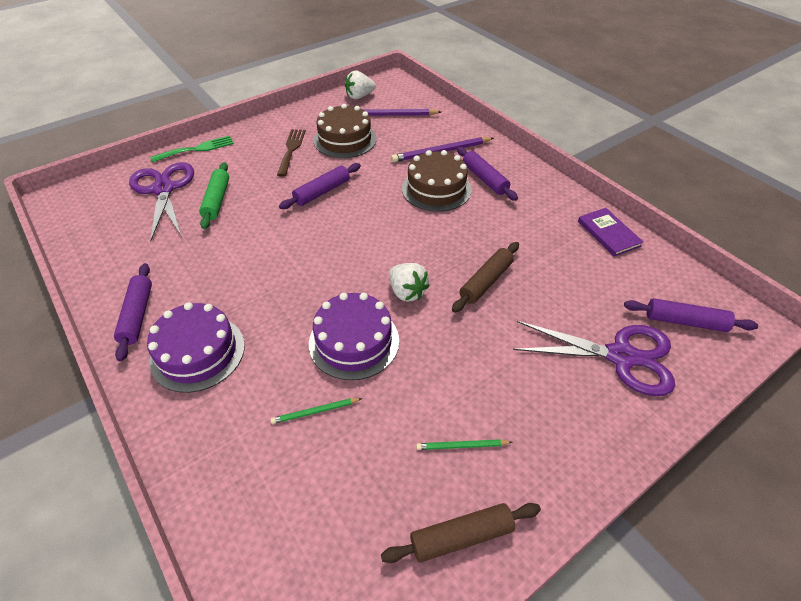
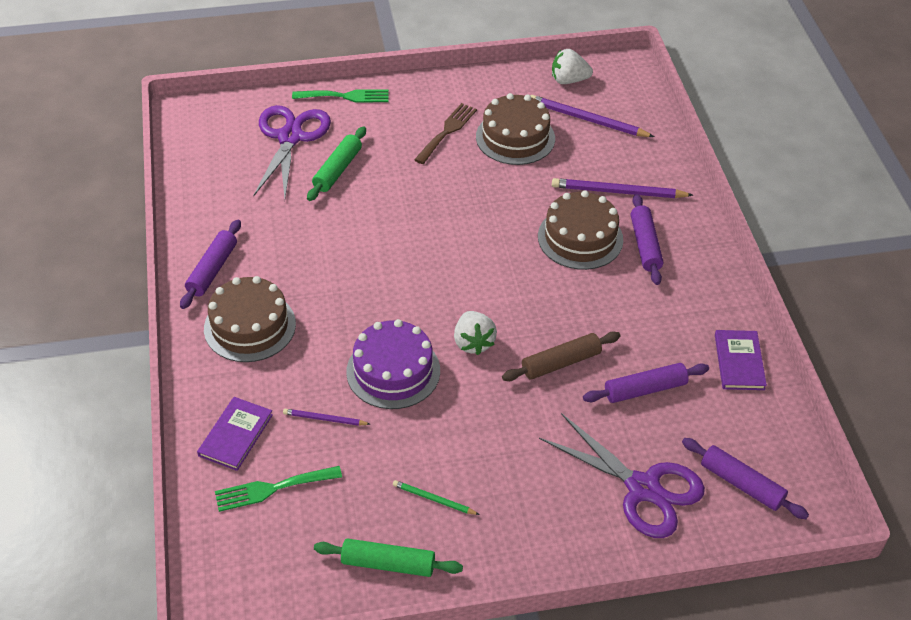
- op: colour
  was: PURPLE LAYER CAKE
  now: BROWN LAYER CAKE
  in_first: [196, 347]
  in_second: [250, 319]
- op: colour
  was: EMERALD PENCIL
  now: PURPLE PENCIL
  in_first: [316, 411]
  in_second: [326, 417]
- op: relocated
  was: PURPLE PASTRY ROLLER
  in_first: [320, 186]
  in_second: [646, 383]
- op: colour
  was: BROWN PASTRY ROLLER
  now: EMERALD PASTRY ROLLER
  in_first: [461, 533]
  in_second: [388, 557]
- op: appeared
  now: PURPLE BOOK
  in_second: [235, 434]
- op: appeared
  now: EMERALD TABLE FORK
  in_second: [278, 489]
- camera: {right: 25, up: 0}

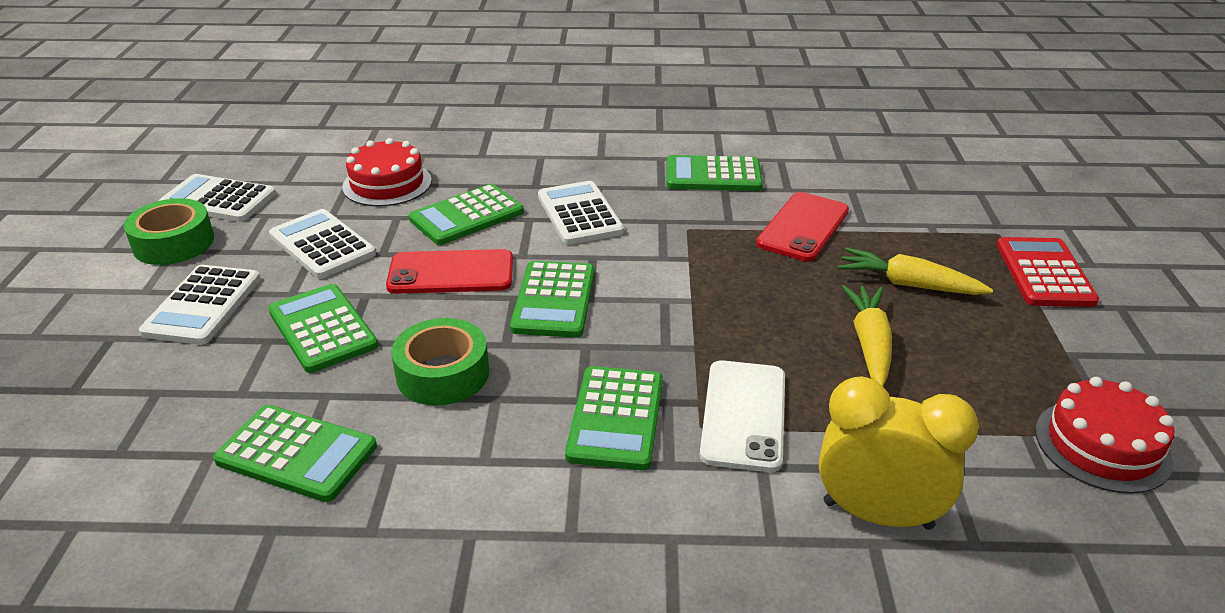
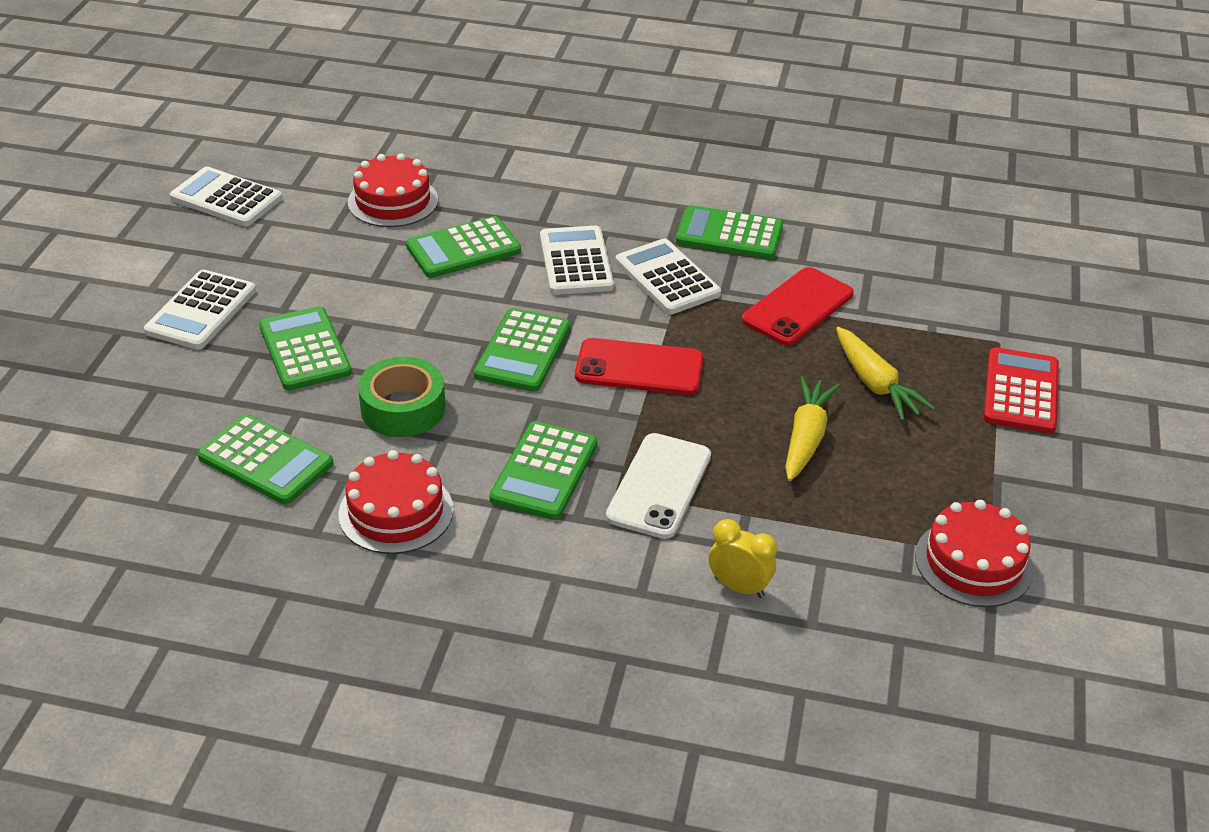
- op: missing
  was: EMERALD TAPE
  in_first: [169, 231]
- op: relocated
  was: SNOW-WHITE ADDING MACHINE
  in_first: [322, 244]
  in_second: [668, 276]
- op: relocated
  was: SCARLET PHONE
  in_first: [449, 271]
  in_second: [639, 366]
- op: size
  was: YELLOW CLOCK
  in_first: [899, 453]
  in_second: [743, 558]
  ratio: 0.58
- op: spun
  was: YELLOW ROOT VEGETABLE
  in_first: [915, 271]
  in_second: [885, 374]
  clockwise: -150
- op: appeared
  now: SCARLET LAYER CAKE
  in_second: [396, 502]
- camera: {right: 10, up: 5}

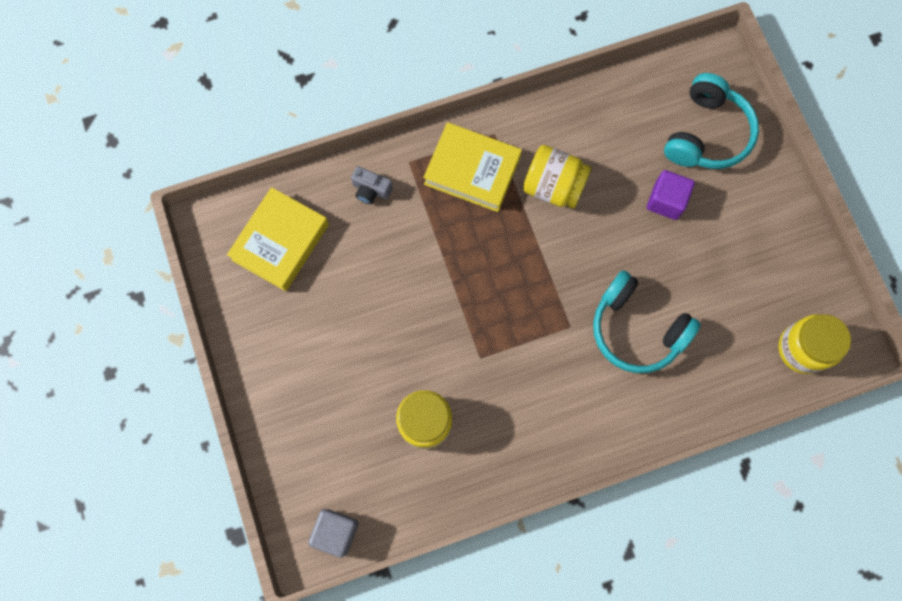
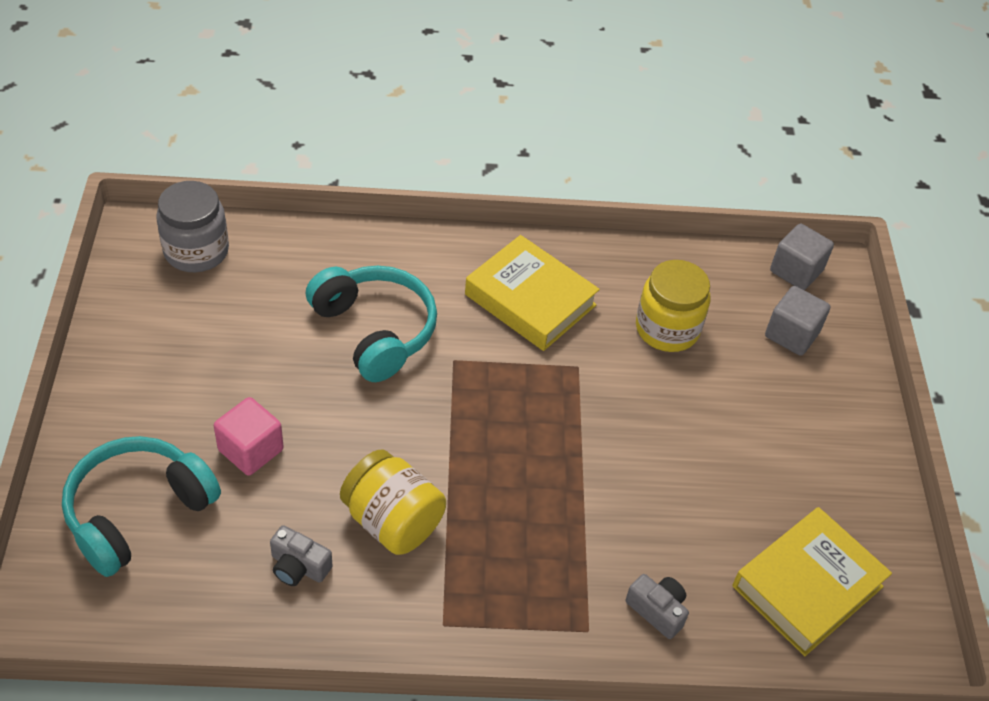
- op: relocated
  was: YELLOW BOOK
  in_first: [472, 167]
  in_second: [532, 293]
- op: colour
  was: PURPLE CUBE
  now: ROSY CUBE
  in_first: [671, 195]
  in_second: [249, 436]
- op: colour
  was: YELLOW JAR
  now: GREY JAR
  in_first: [814, 344]
  in_second: [192, 226]
- op: appeared
  now: GREY COMPACT CAMERA
  in_second: [301, 555]
- op: appeared
  now: GREY CUBE
  in_second: [797, 321]
- camera: {right: -165, up: -25}

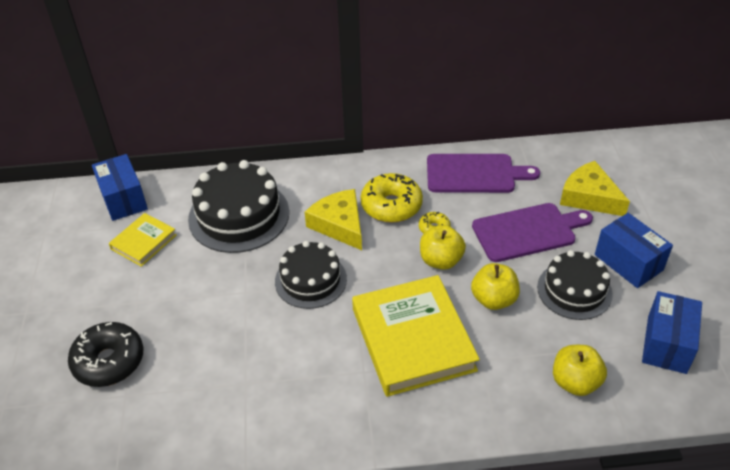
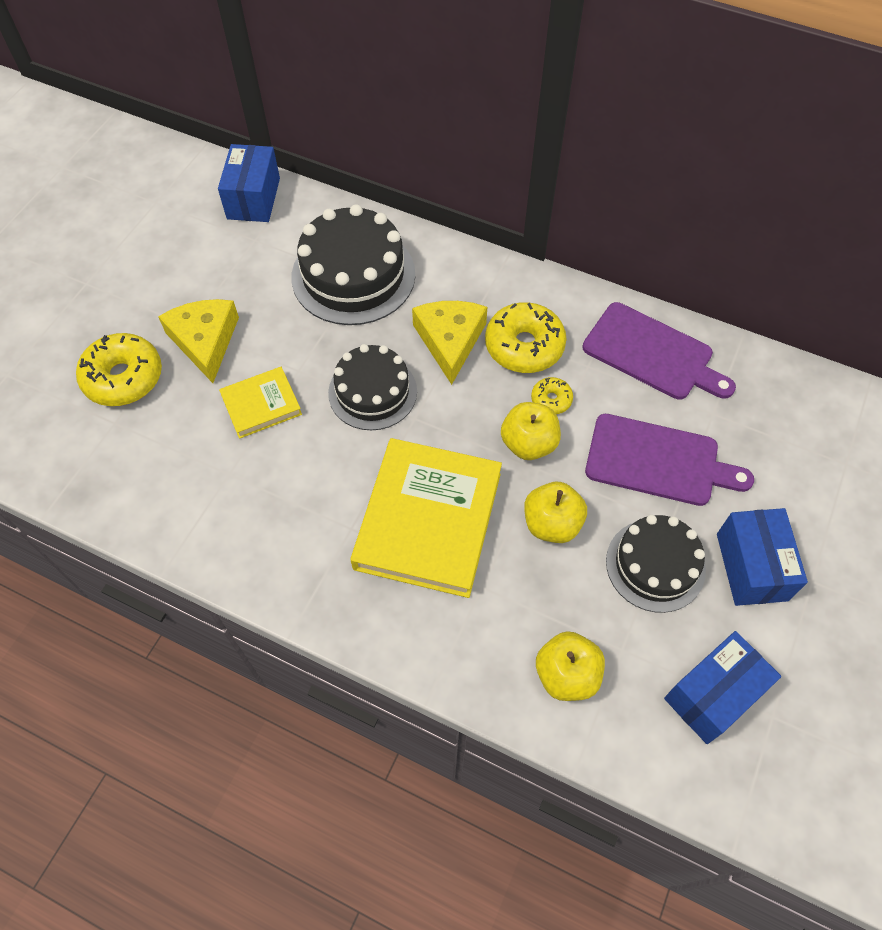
- op: colour
  was: BLACK DONUT
  now: YELLOW DONUT
  in_first: [105, 354]
  in_second: [119, 369]
- op: relocated
  was: YELLOW BOOK
  in_first: [143, 240]
  in_second: [260, 403]
- op: relocated
  was: YELLOW CHEESE
  in_first: [595, 188]
  in_second: [198, 341]
- camera: {right: 30, up: 15}

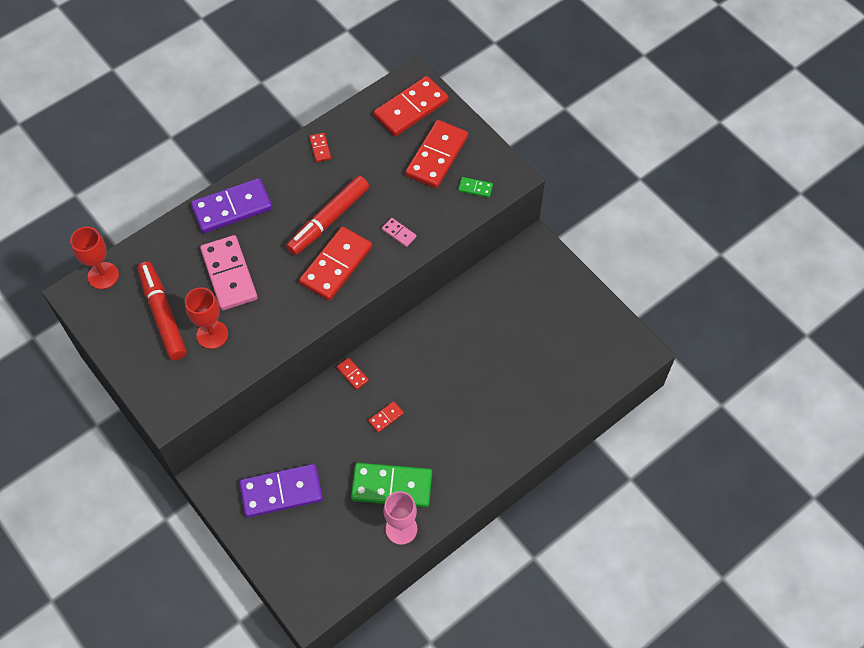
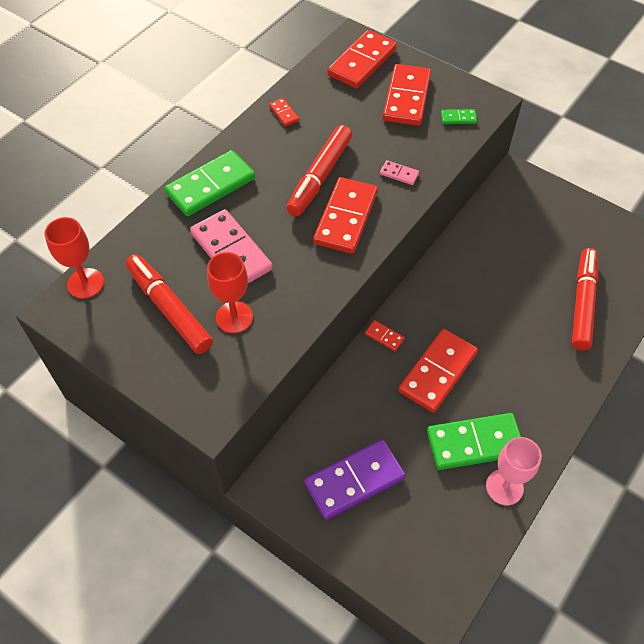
- op: colour
  was: PURPLE DOMINO PIECE
  now: EMERALD DOMINO PIECE
  in_first: [231, 205]
  in_second: [209, 183]
- op: size
  was: SCARLET DOMINO PIECE
  in_first: [386, 417]
  in_second: [438, 371]
  ratio: 2.26
- op: appeared
  now: SCARLET MARKER PEN
  in_second: [585, 299]
- camera: {right: -15, up: -5}

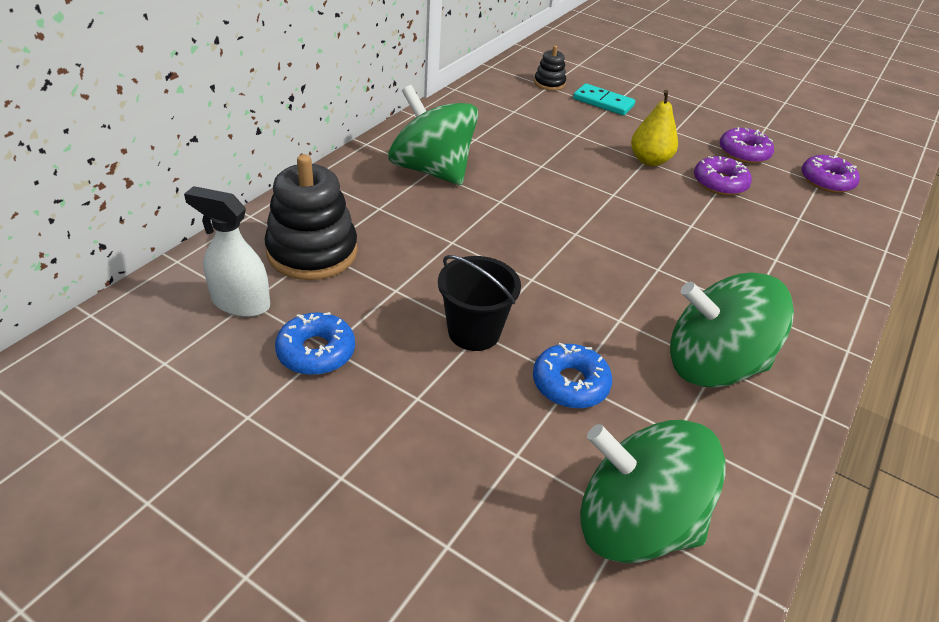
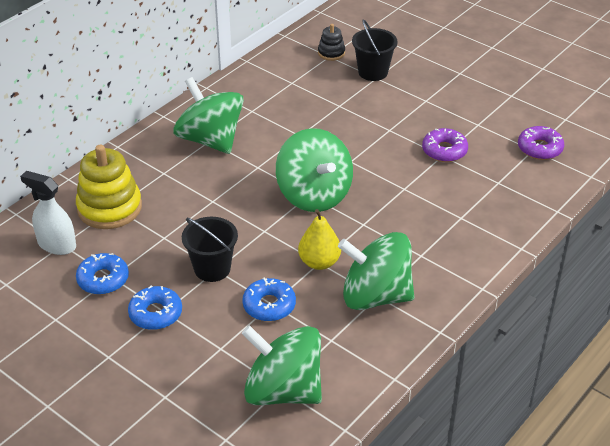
- op: colour
  was: BLACK STACKING RINGS
  now: YELLOW STACKING RINGS
  in_first: [311, 217]
  in_second: [109, 187]
- op: exchanged
  was: TEAL DOMINO PIECE
  now: BLACK BUCKET
  in_first: [604, 99]
  in_second: [375, 50]
- op: relocated
  was: YELLOW PEAR FRUIT
  in_first: [654, 128]
  in_second: [319, 239]
- op: missing
  was: PURPLE DONUT
  in_first: [747, 145]
- op: appeared
  now: ROYAL BLUE DONUT
  in_second: [155, 307]
- op: appeared
  now: EMERALD TOY TOP
  in_second: [314, 170]
- camera: {right: 10, up: 0}

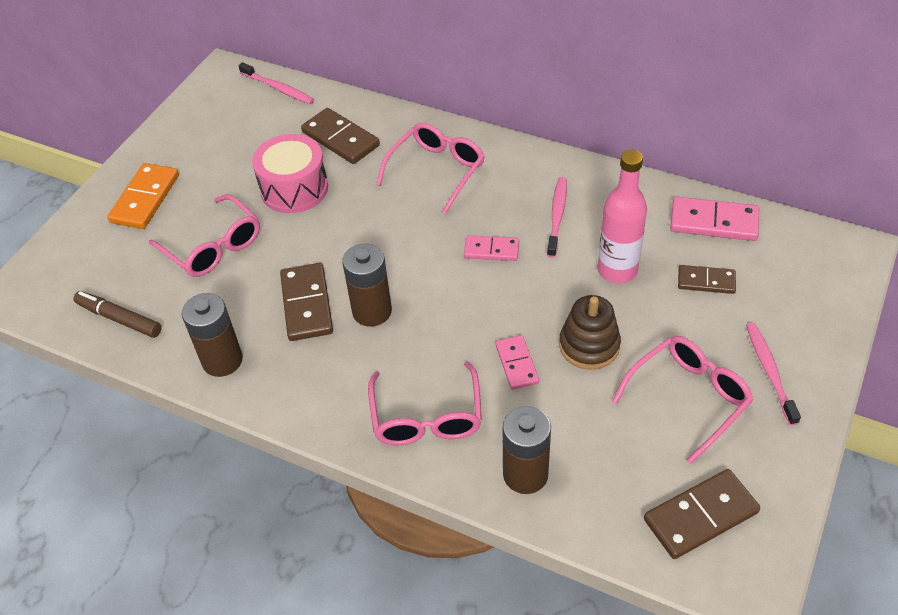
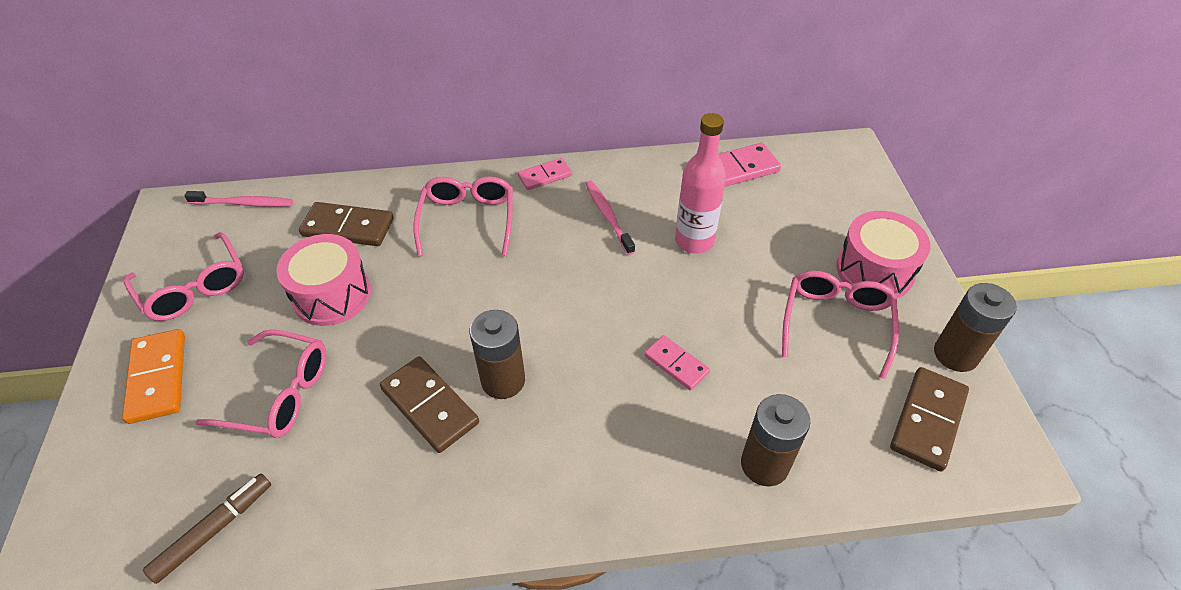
- op: spun
  was: BROWN MARKER PEN
  in_first: [117, 314]
  in_second: [207, 529]
  clockwise: 135
- op: relocated
  was: BROWN AA BATTERY
  in_first: [212, 335]
  in_second: [975, 327]
- op: relocated
  was: ROSY EYEGLASSES
  in_first: [425, 403]
  in_second: [184, 276]
- op: relocated
  was: ROSY DOMINO PIECE
  in_first: [491, 248]
  in_second: [545, 174]
- op: missing
  was: BROWN STACKING RINGS
  in_first: [590, 332]
- op: missing
  was: BROWN DOMINO PIECE
  in_first: [707, 279]
- op: exchanged
  was: ROSY TOOTH BRUSH
  now: ROSY DRUM
  in_first: [773, 374]
  in_second: [883, 254]
- camera: {right: -35, up: 0}

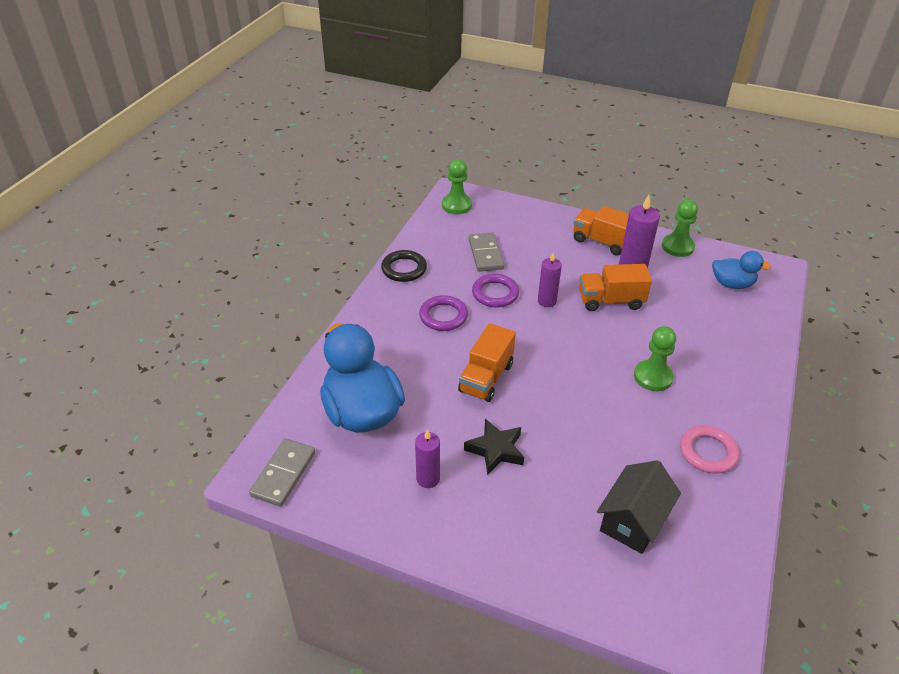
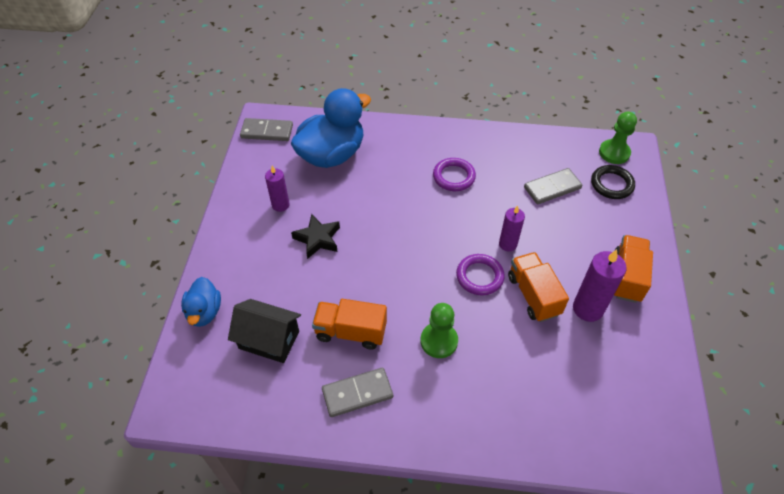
- op: relocated
  was: BLACK RING
  in_first: [404, 266]
  in_second: [613, 182]
- op: relocated
  was: BRIGHT ORANGE TOY TRUCK
  in_first: [487, 362]
  in_second: [349, 324]
- op: relocated
  was: PURPLE RING
  in_first: [495, 290]
  in_second: [480, 274]
- op: missing
  was: EMERALD GAME PAWN
  in_first: [680, 228]
- op: exchanged
  was: ROSY RING
  now: GREY DOMINO PIECE
  in_first: [709, 449]
  in_second: [357, 392]
- op: relocated
  was: ROYAL BLUE TOY DUCK
  in_first: [741, 270]
  in_second: [201, 302]
- camera: {right: 75, up: 10}

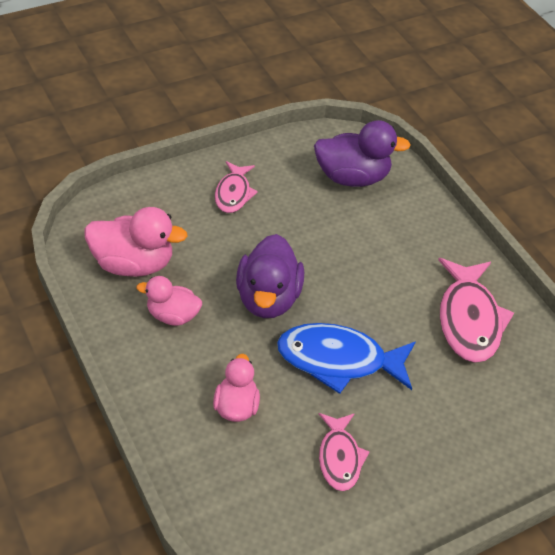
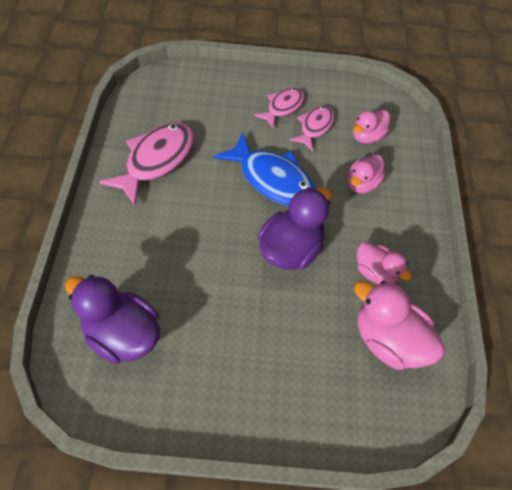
- op: relocated
  was: ROSY TOY FISH
  in_first: [236, 187]
  in_second: [279, 108]
- op: appeared
  now: ROSY TOY DUCK
  in_second: [371, 127]
- camera: {right: -150, up: 10}

